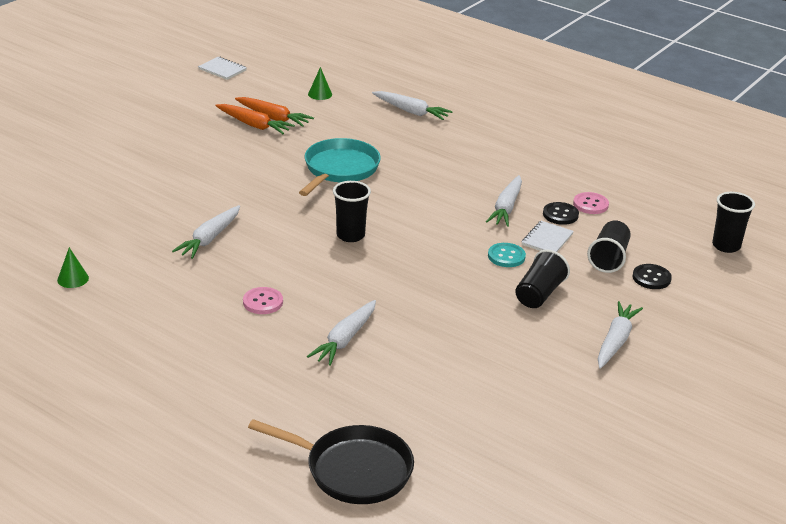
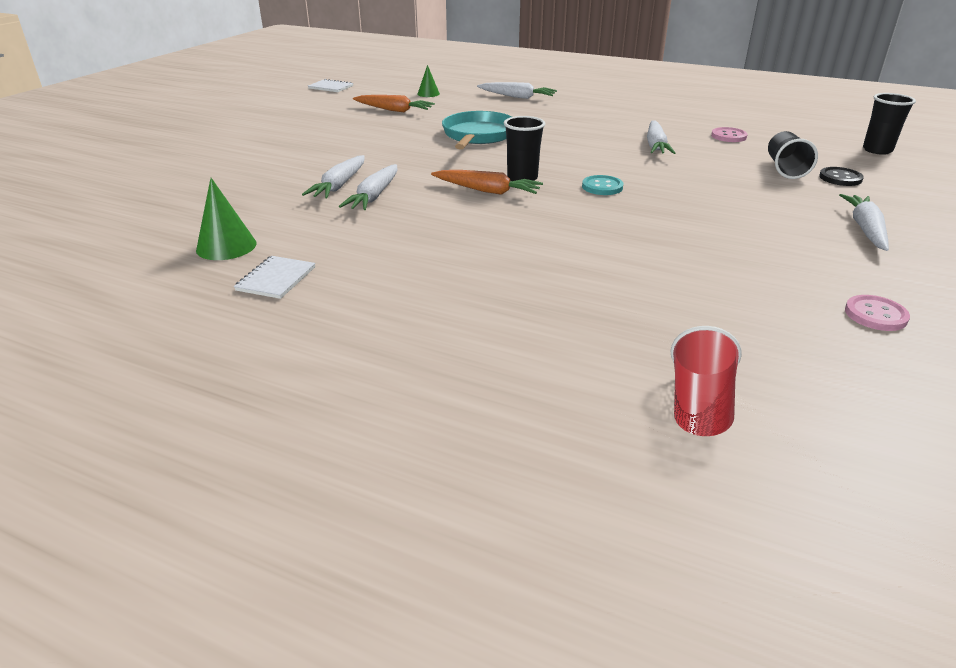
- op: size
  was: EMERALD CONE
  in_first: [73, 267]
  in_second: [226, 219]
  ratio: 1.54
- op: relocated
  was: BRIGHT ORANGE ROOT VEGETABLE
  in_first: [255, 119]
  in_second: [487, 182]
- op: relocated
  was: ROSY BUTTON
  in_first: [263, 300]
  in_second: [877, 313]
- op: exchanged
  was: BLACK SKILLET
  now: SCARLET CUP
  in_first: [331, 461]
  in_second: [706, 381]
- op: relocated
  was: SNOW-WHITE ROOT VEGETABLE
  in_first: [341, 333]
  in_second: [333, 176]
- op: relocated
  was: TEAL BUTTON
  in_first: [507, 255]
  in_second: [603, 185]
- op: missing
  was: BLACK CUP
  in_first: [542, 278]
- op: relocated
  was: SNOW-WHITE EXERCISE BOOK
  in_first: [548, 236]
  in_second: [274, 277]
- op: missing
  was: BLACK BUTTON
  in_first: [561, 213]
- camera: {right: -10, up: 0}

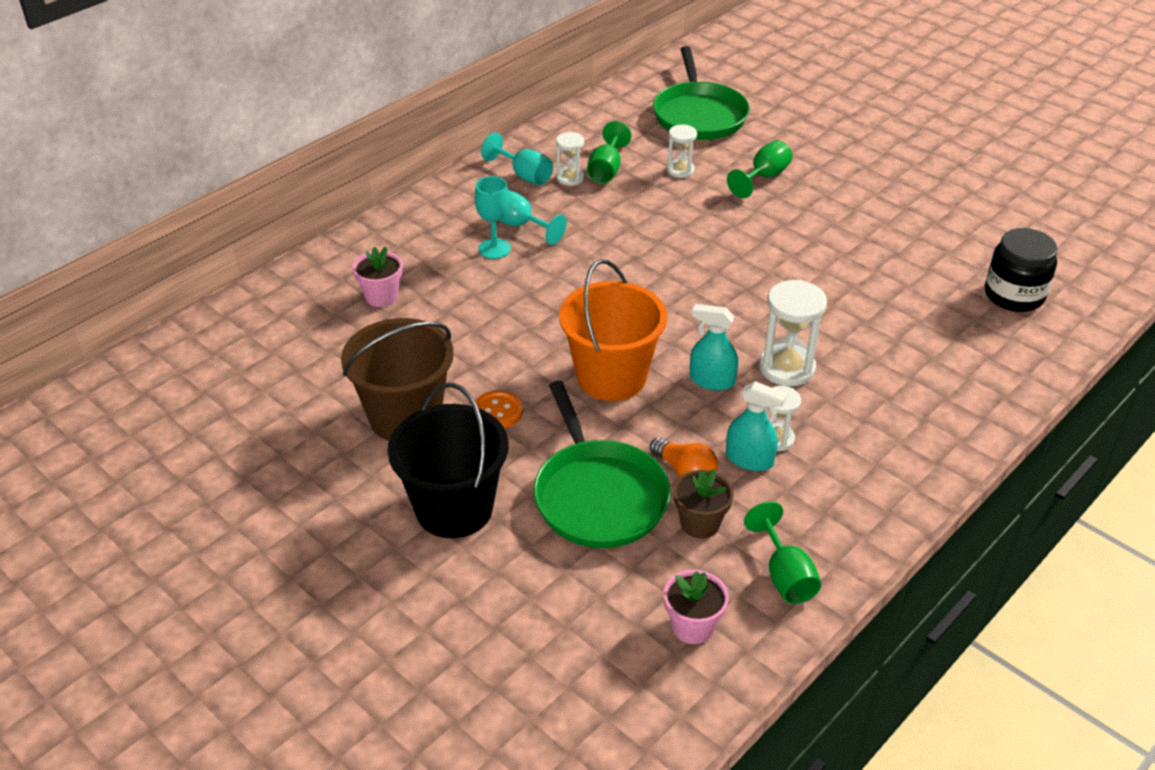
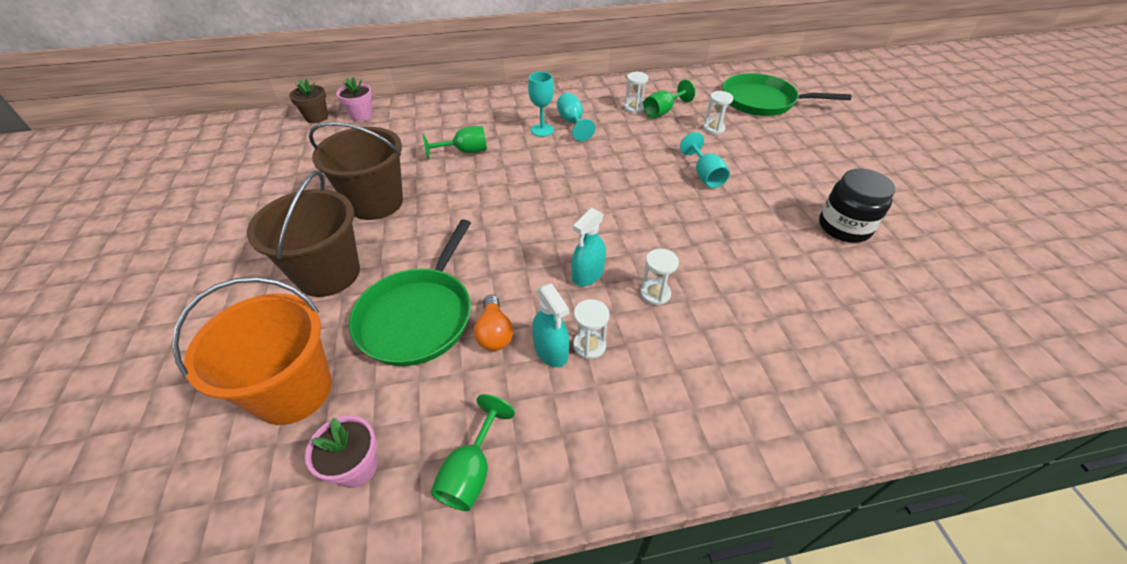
- op: relocated
  was: ROSY PLANT POT
  in_first: [378, 277]
  in_second: [354, 99]
- op: colour
  was: BLACK BUCKET
  now: BROWN BUCKET
  in_first: [447, 460]
  in_second: [303, 234]
- op: missing
  was: BRIGHT ORANGE BUTTON
  in_first: [499, 409]
- op: relocated
  was: TEAL WINE GLASS
  in_first: [517, 158]
  in_second: [705, 160]
- op: relocated
  was: BRIGHT ORANGE BUCKET
  in_first: [613, 330]
  in_second: [252, 351]
- op: spun
  was: EMERALD SKILLET
  in_first: [701, 93]
  in_second: [786, 94]
  clockwise: 75
- op: relocated
  was: BROWN PLANT POT
  in_first: [703, 504]
  in_second: [308, 101]
- op: spun
  was: TEAL SPRAY BOTTLE
  in_first: [714, 347]
  in_second: [588, 247]
  clockwise: -105
- op: relocated
  was: EMERALD WINE GLASS
  in_first: [759, 169]
  in_second: [455, 142]
- op: size
  was: SNOW-WHITE SAND TIMER
  in_first: [793, 333]
  in_second: [659, 277]
  ratio: 0.59
- op: relocated
  was: BLACK JAR
  in_first: [1021, 270]
  in_second: [857, 206]
- camera: {right: 35, up: 5}

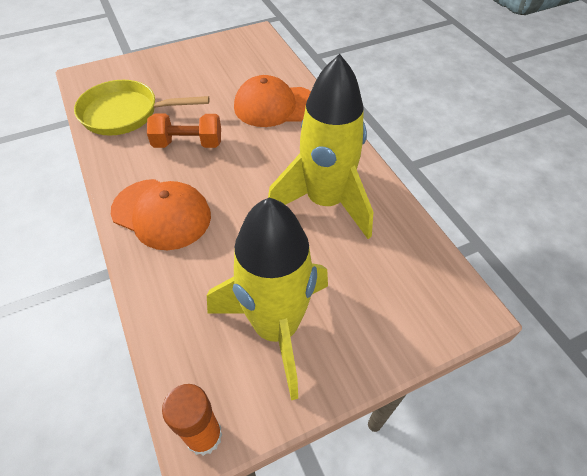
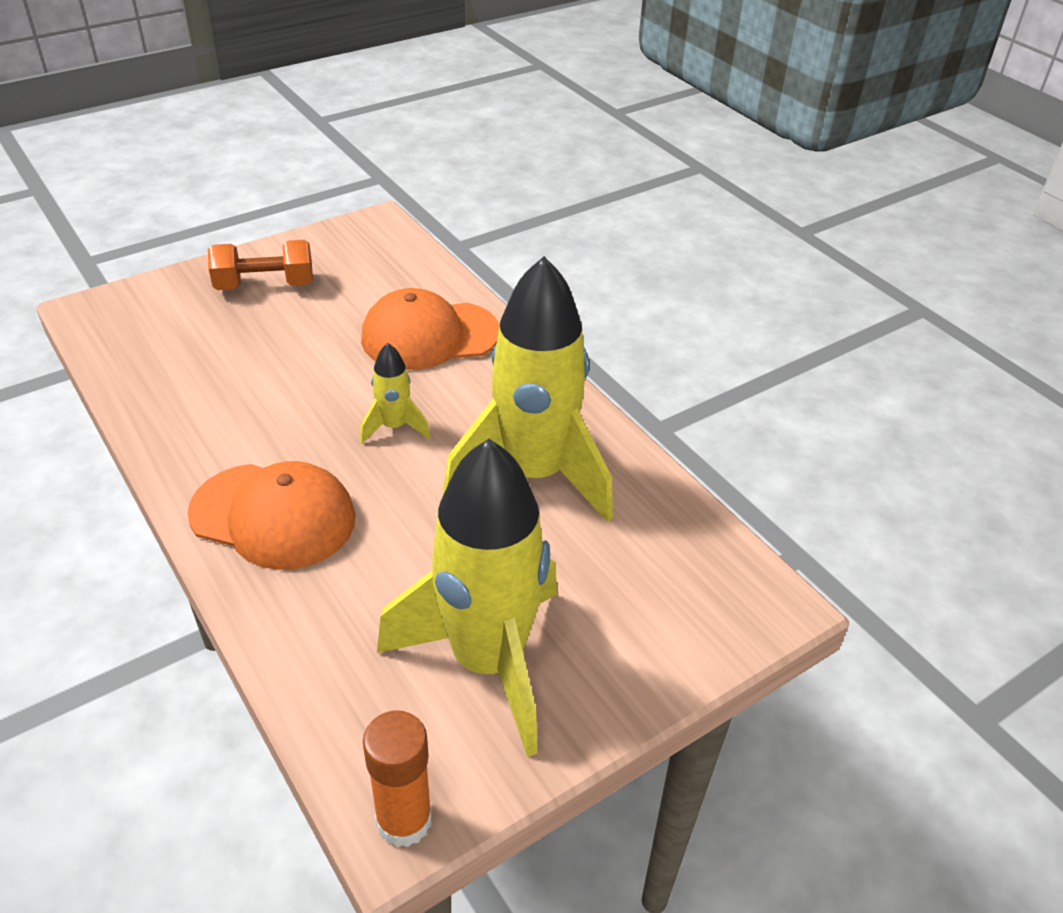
- op: missing
  was: YELLOW SKILLET
  in_first: [142, 108]
- op: relocated
  was: BRIGHT ORANGE DUMBBELL
  in_first: [184, 131]
  in_second: [260, 265]
- op: appeared
  now: YELLOW TOY ROCKET
  in_second: [395, 393]
- camera: {right: -10, up: -10}

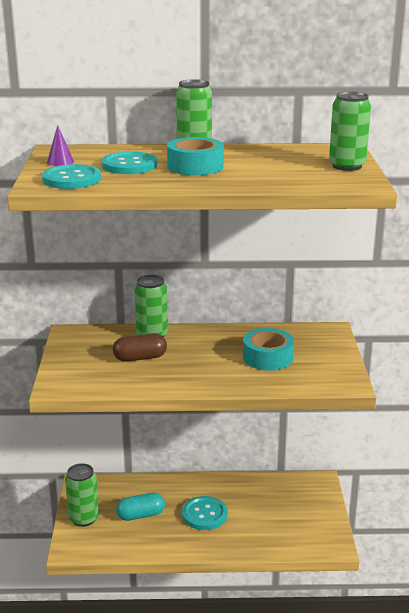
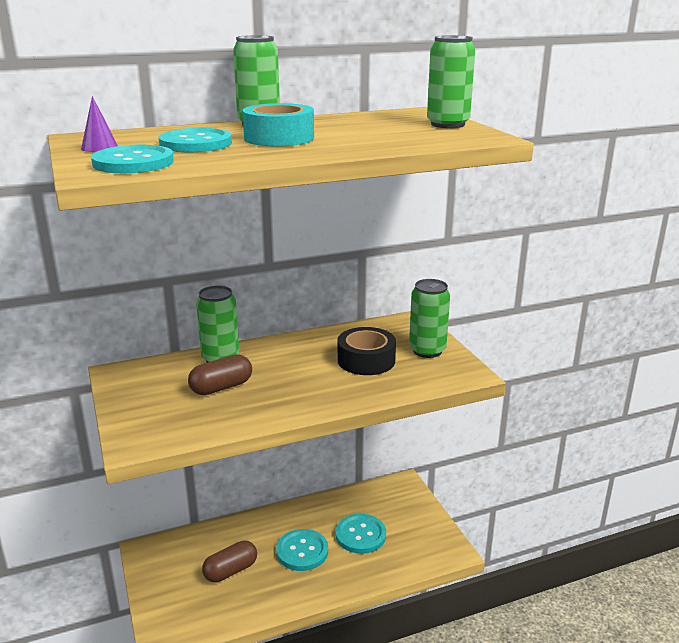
- op: relocated
  was: EMERALD TIN
  in_first: [82, 495]
  in_second: [429, 318]
- op: colour
  was: TEAL PILL SHAPE
  now: BROWN PILL SHAPE
  in_first: [140, 507]
  in_second: [229, 561]
- op: colour
  was: TEAL TAPE
  now: BLACK TAPE
  in_first: [268, 349]
  in_second: [367, 351]
- op: appeared
  now: TEAL BUTTON
  in_second: [361, 534]
- camera: {right: -20, up: 0}

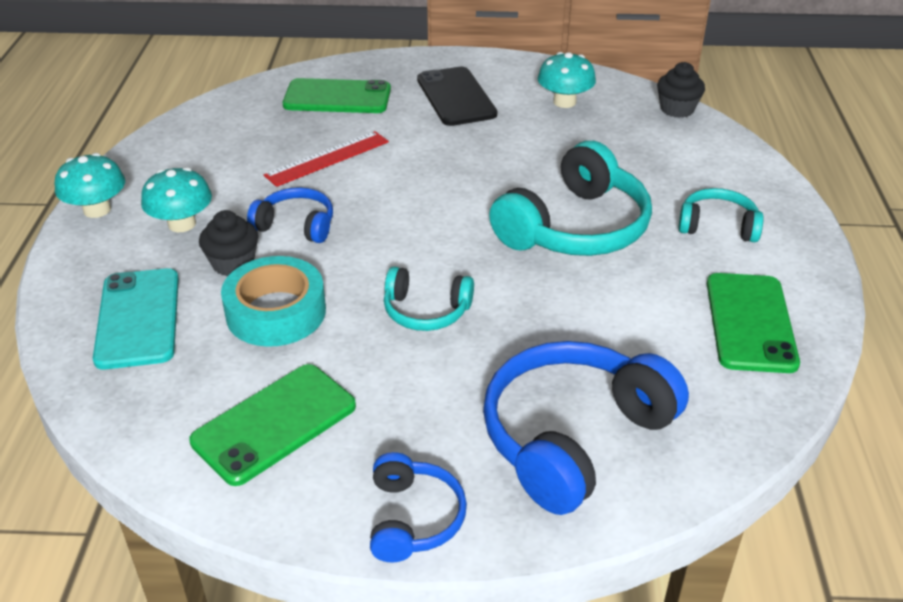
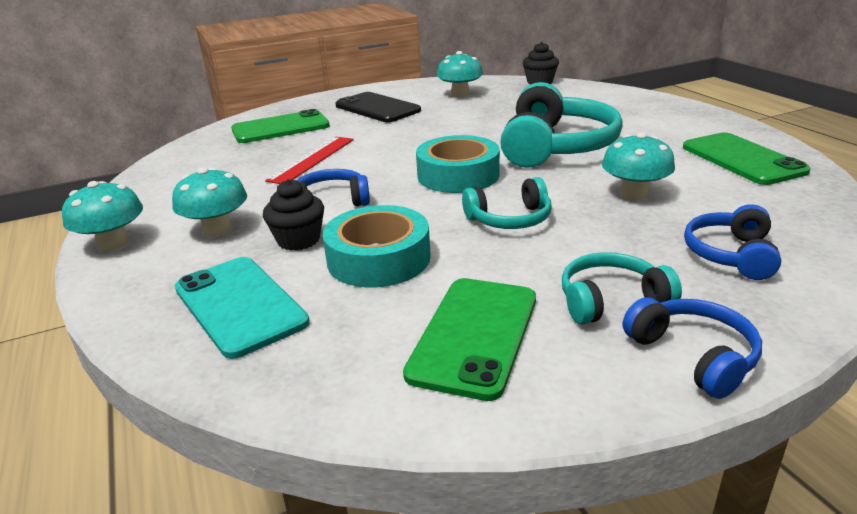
- op: size
  was: ROYAL BLUE HEADPHONES
  in_first: [586, 428]
  in_second: [732, 242]
  ratio: 0.53
- op: relocated
  was: TEAL HEADPHONES
  in_first: [721, 215]
  in_second: [622, 288]
- op: appeared
  now: TEAL TAPE
  in_second: [458, 164]
- op: appeared
  now: TEAL MUSHROOM
  in_second: [638, 166]
- camera: {right: -25, up: -10}

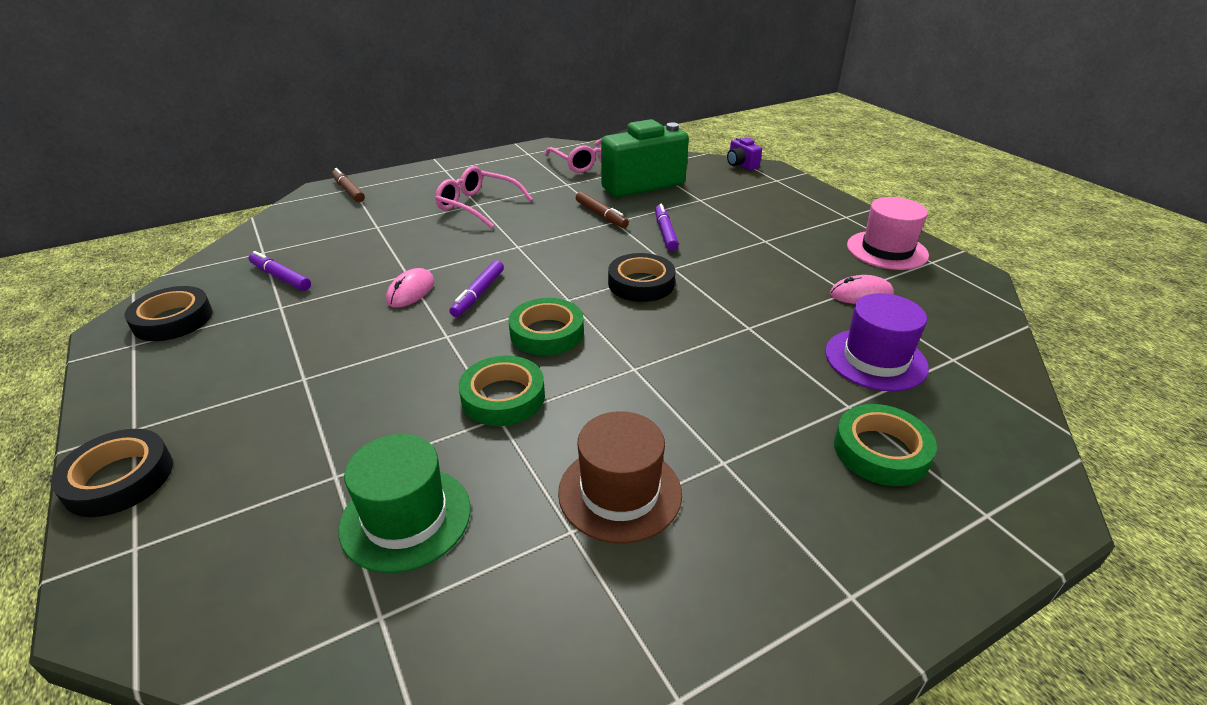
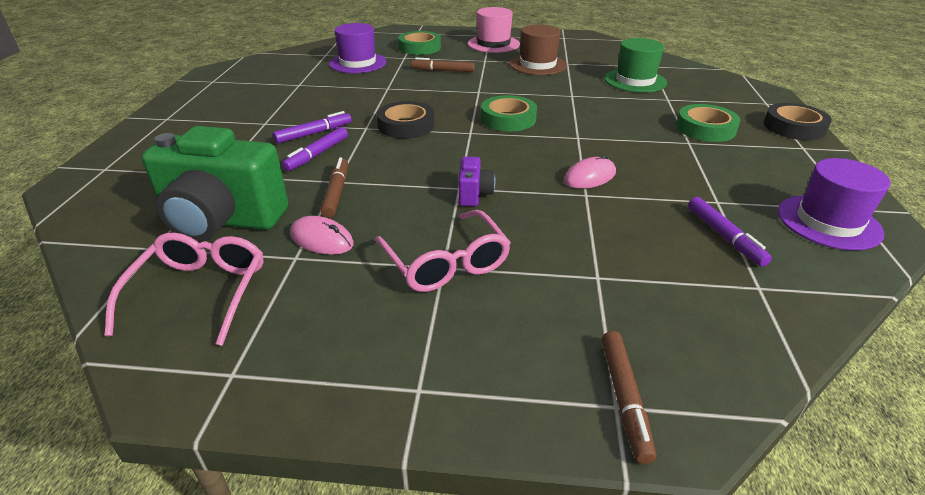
- op: exchanged
  was: BLACK TAPE
  now: PURPLE HAT
  in_first: [168, 313]
  in_second: [834, 204]
- op: relocated
  was: PURPLE MARKER PEN
  in_first: [476, 288]
  in_second: [312, 127]
- op: relocated
  was: EMERALD TAPE
  in_first: [502, 391]
  in_second: [708, 123]
- op: relocated
  was: PURPLE COMPACT CAMERA
  in_first: [744, 153]
  in_second: [476, 181]
- op: relocated
  was: ROSY MOUSE
  in_first: [862, 289]
  in_second: [322, 235]
- op: relocated
  was: ROSY HAT
  in_first: [888, 233]
  in_second: [494, 30]
- op: appeared
  now: BROWN MARKER PEN
  in_second: [443, 65]
- camera: {right: -145, up: 0}

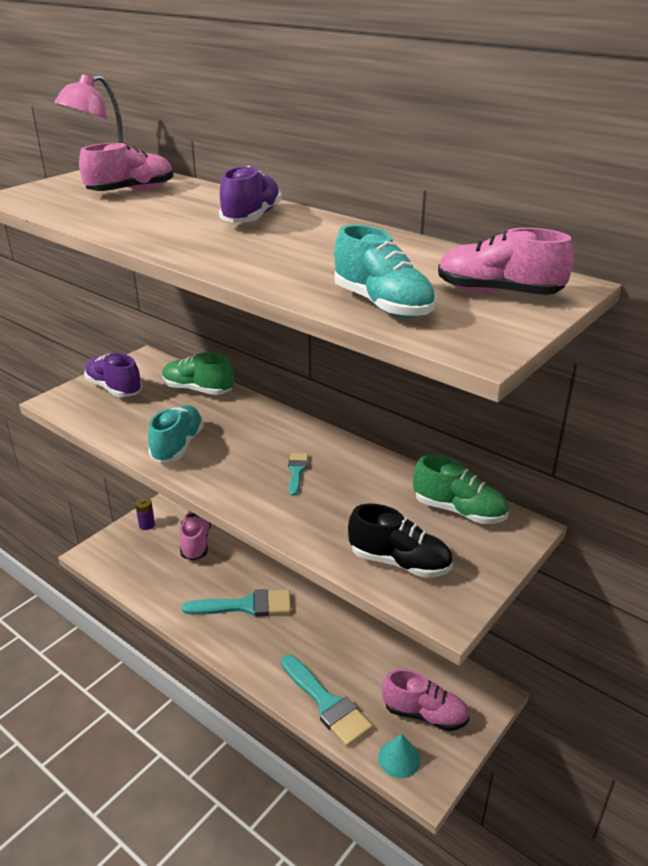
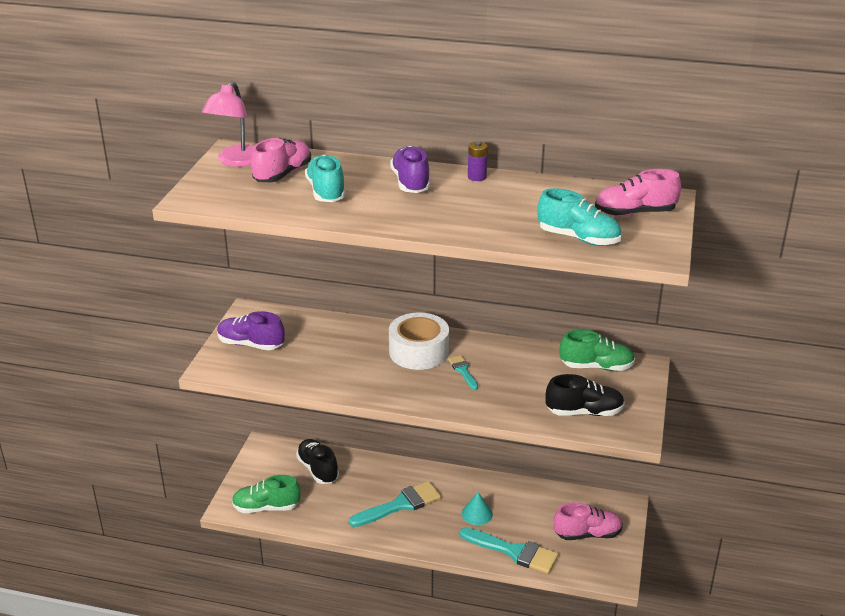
- op: relocated
  was: PURPLE AA BATTERY
  in_first: [145, 513]
  in_second: [478, 161]
- op: relocated
  was: TEAL SNEAKER
  in_first: [176, 434]
  in_second: [325, 178]
- op: relocated
  was: EMERALD SNEAKER
  in_first: [198, 374]
  in_second: [266, 494]
- op: colour
  was: ROSY SNEAKER
  now: BLACK SNEAKER
  in_first: [195, 536]
  in_second: [317, 461]
- op: relocated
  was: TEAL CONE
  in_first: [399, 756]
  in_second: [477, 508]
- op: appeared
  now: SNOW-WHITE TAPE
  in_second: [419, 341]
- camera: {right: -25, up: 0}

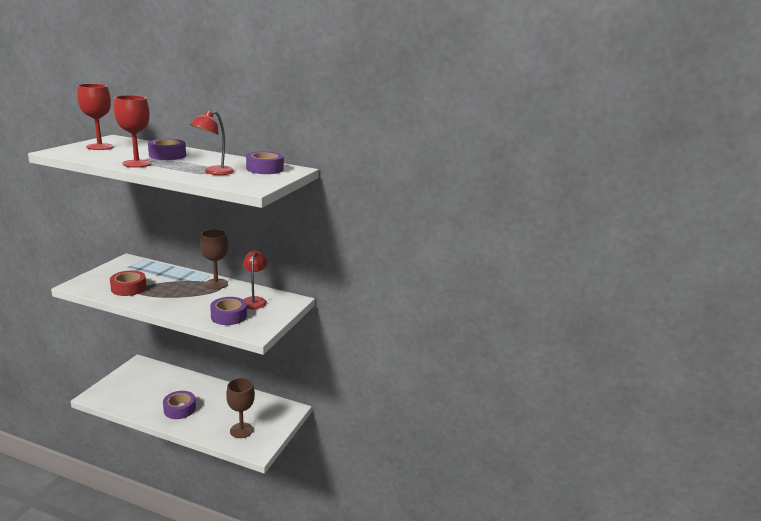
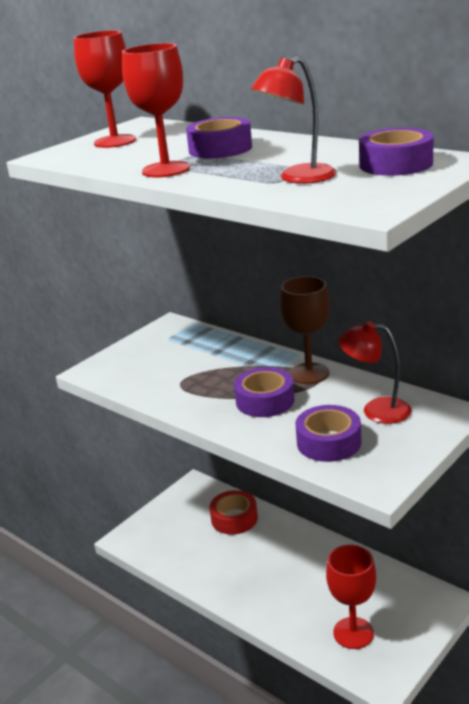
- op: relocated
  was: SCARLET TAPE
  in_first: [128, 283]
  in_second: [233, 512]
- op: relocated
  was: PURPLE TAPE
  in_first: [179, 405]
  in_second: [264, 392]
- op: colour
  was: BROWN WINE GLASS
  now: SCARLET WINE GLASS
  in_first: [240, 408]
  in_second: [351, 597]
- op: spun
  was: SCARLET LAMP
  in_first: [255, 279]
  in_second: [374, 372]
  clockwise: -90
- camera: {right: 25, up: 5}

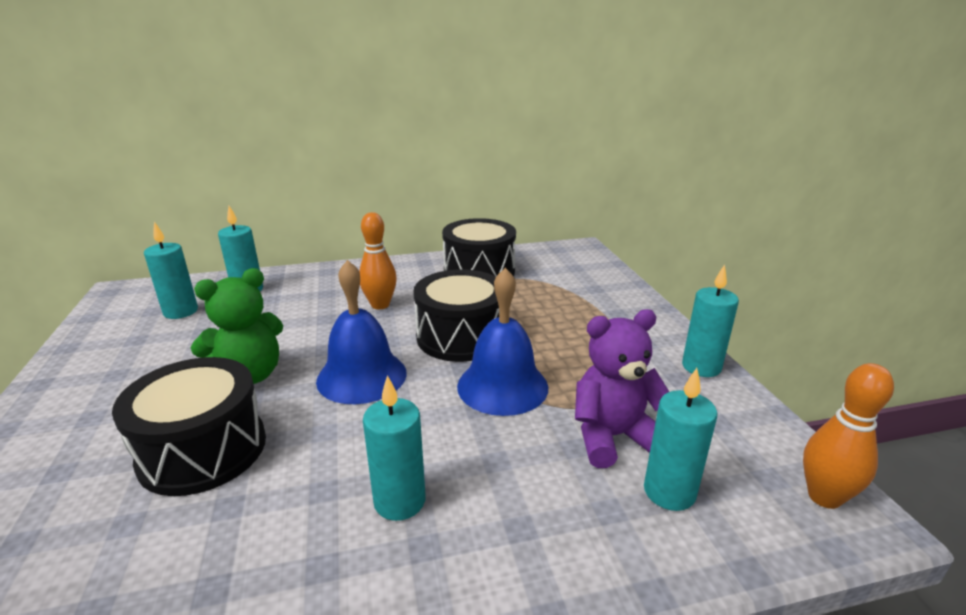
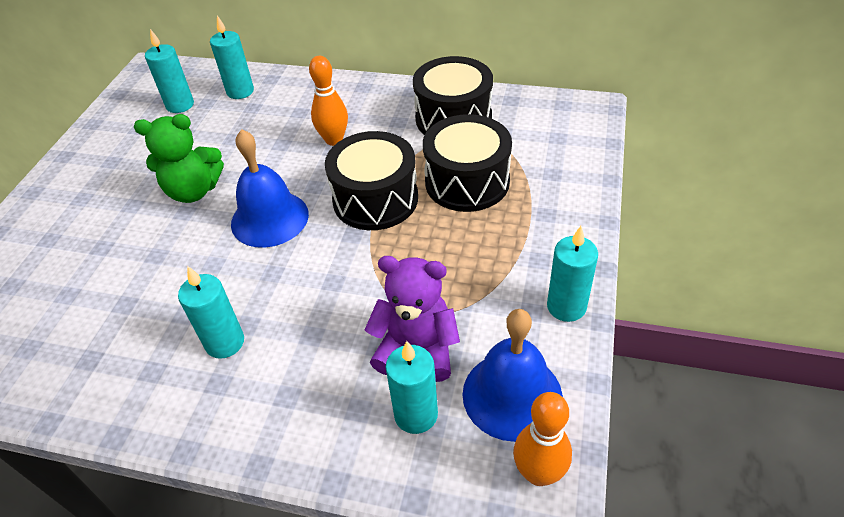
- op: relocated
  was: BLACK DRUM
  in_first: [189, 426]
  in_second: [467, 163]
- op: relocated
  was: ROYAL BLUE BELL
  in_first: [502, 342]
  in_second: [512, 375]
- camera: {right: 30, up: 20}

